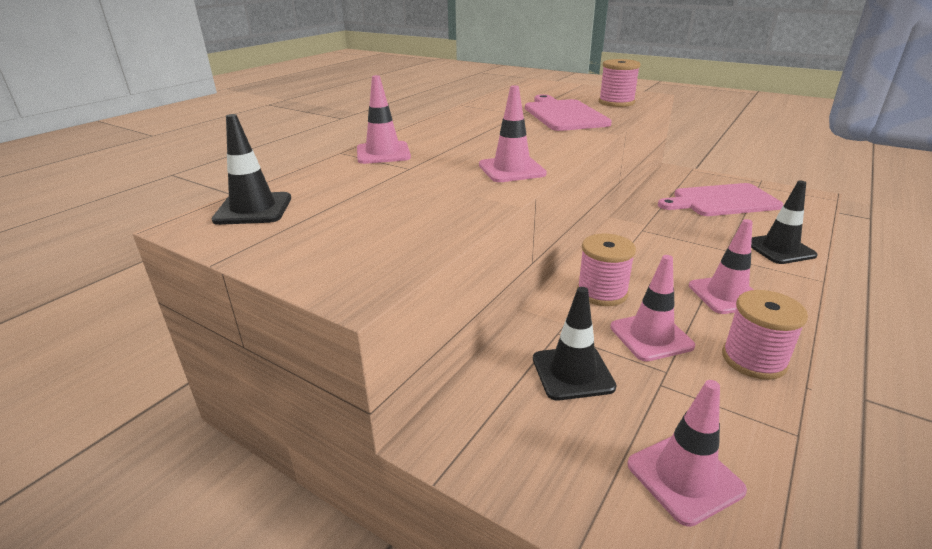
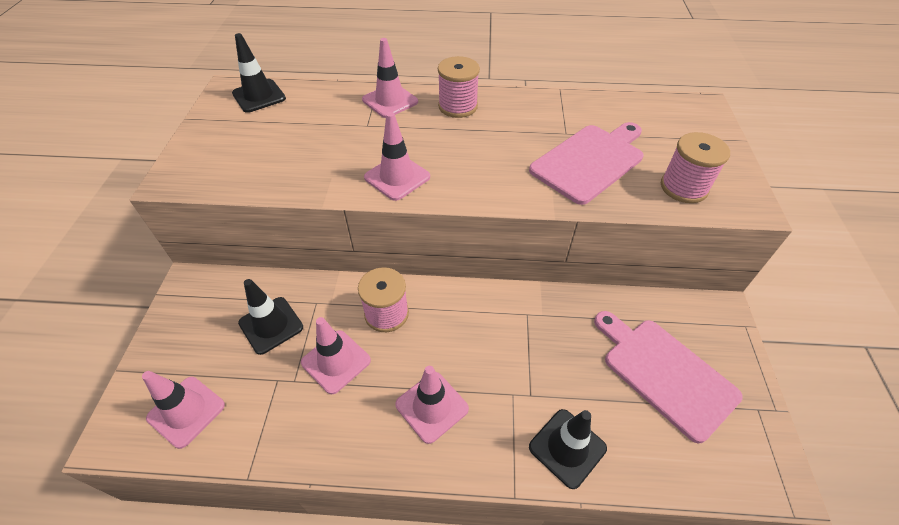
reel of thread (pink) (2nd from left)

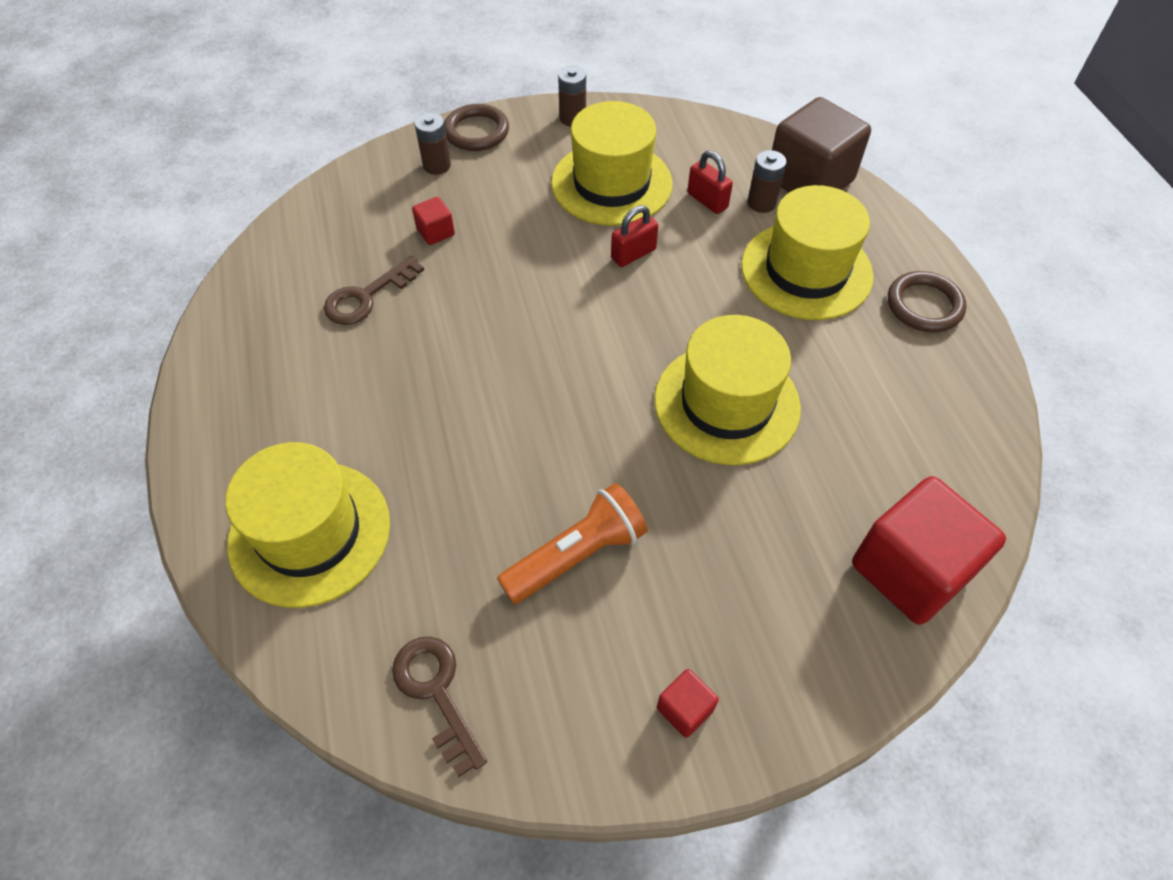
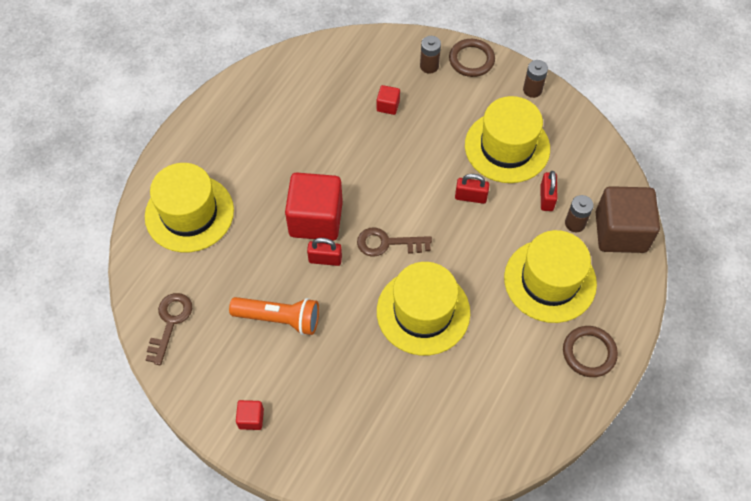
latchkey (russet) (2nd from left)
cube (red) (2nd from left)
padlock (red) (1st from left)

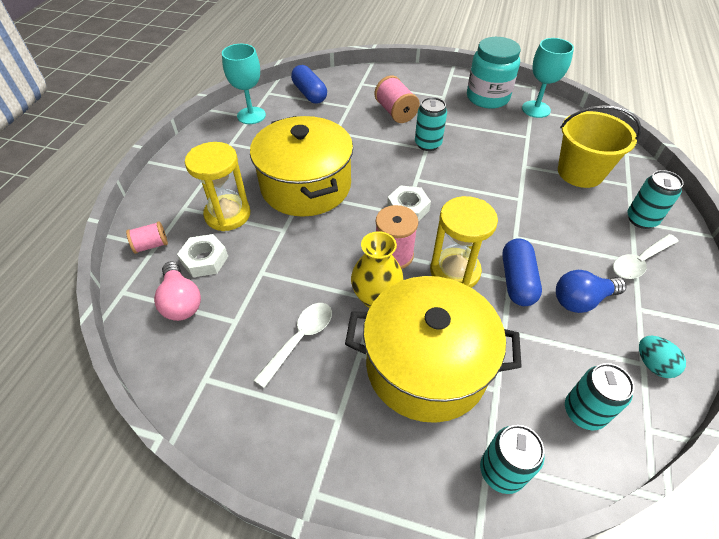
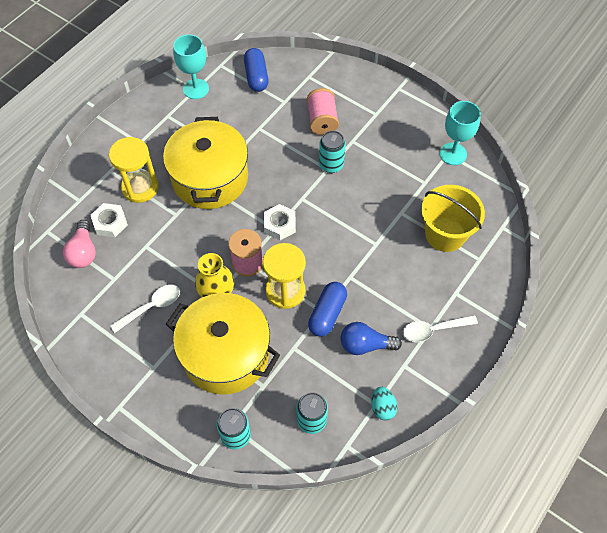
reel of thread (pink) (1st from left in the first image)
preserve jar (aqua)
can (aqua) (4th from left in the first image)

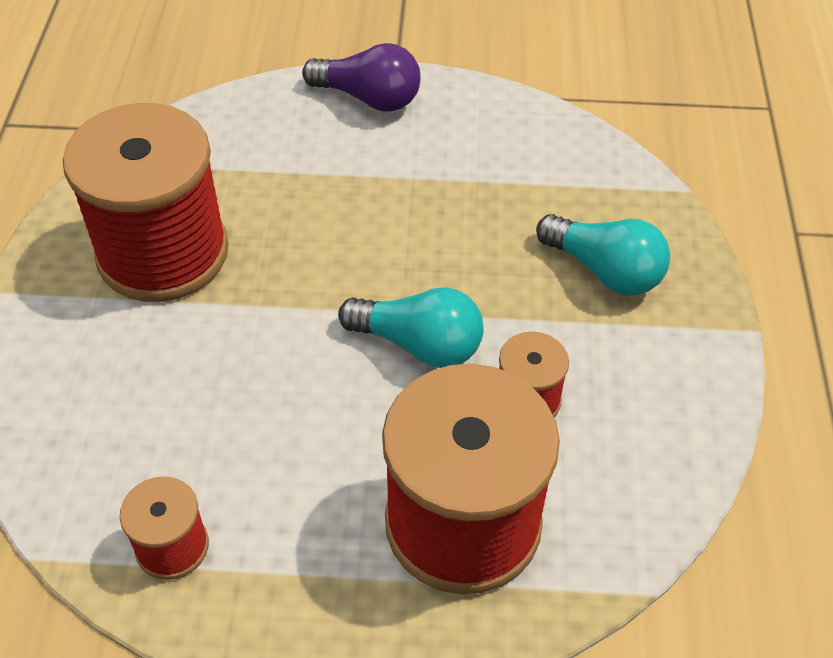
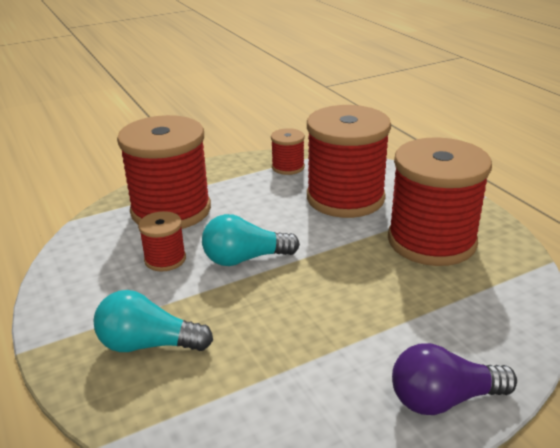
reel of thread (red) (4th from left)

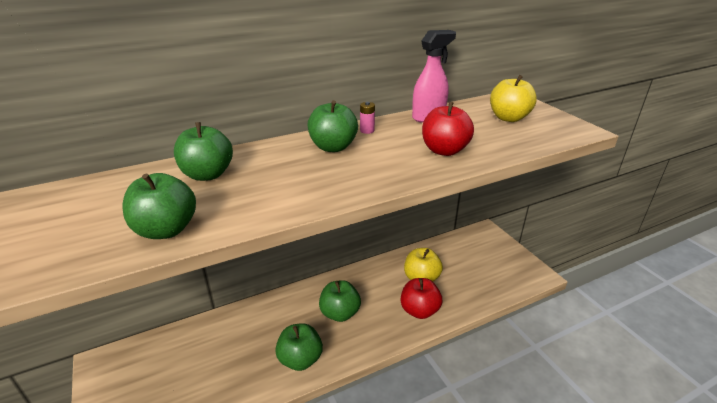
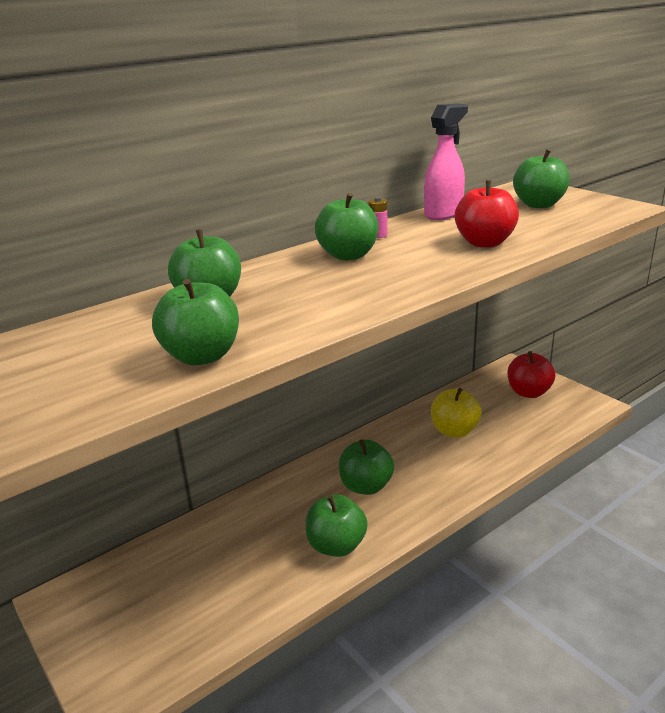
apple fruit (red) (2nd from left)
apple fruit (emerald) (6th from left)

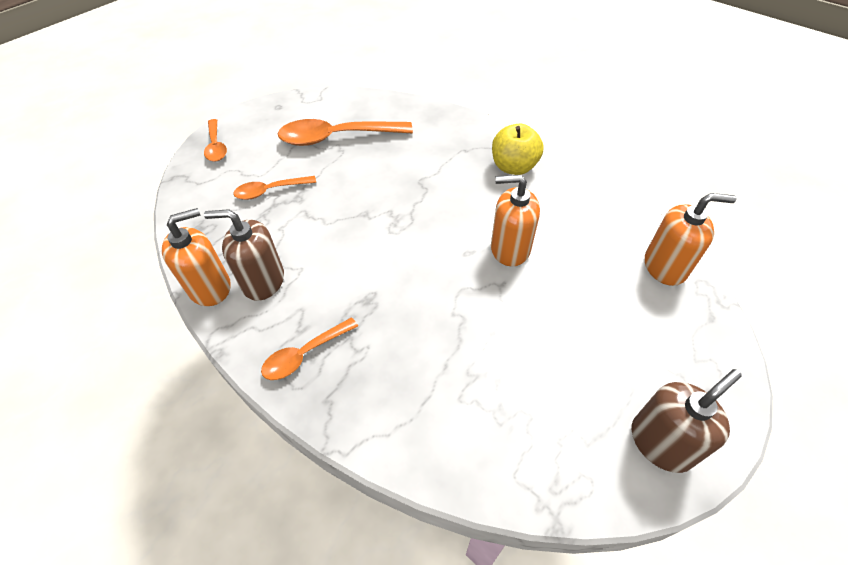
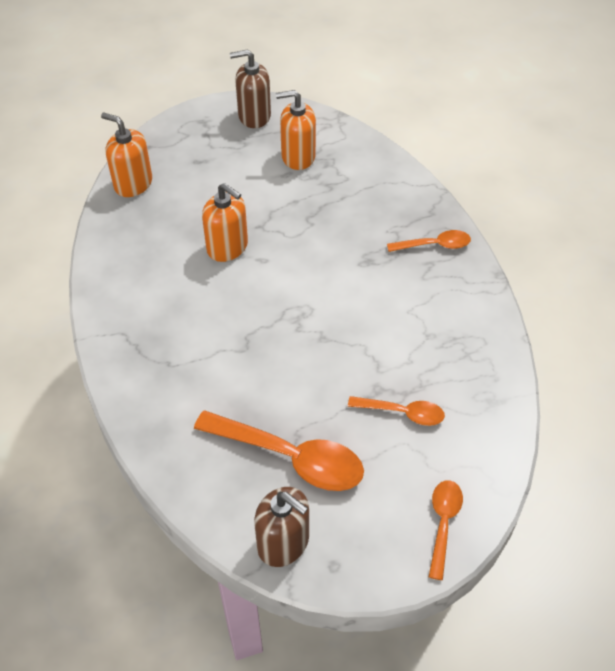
soap pump (orange) (3rd from left)
soap pump (russet) (2nd from left)
apple fruit (yellow)

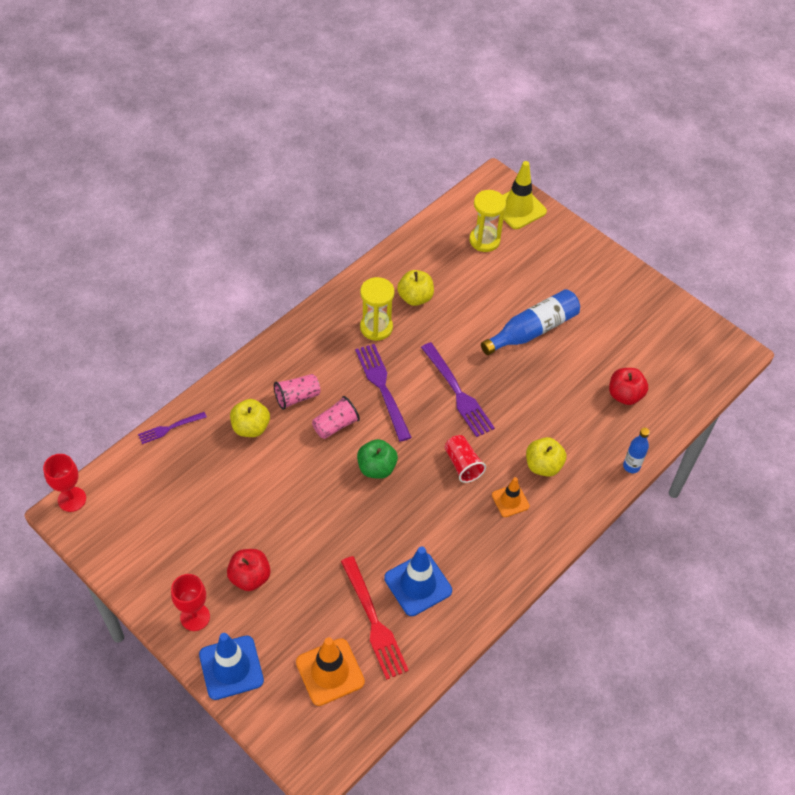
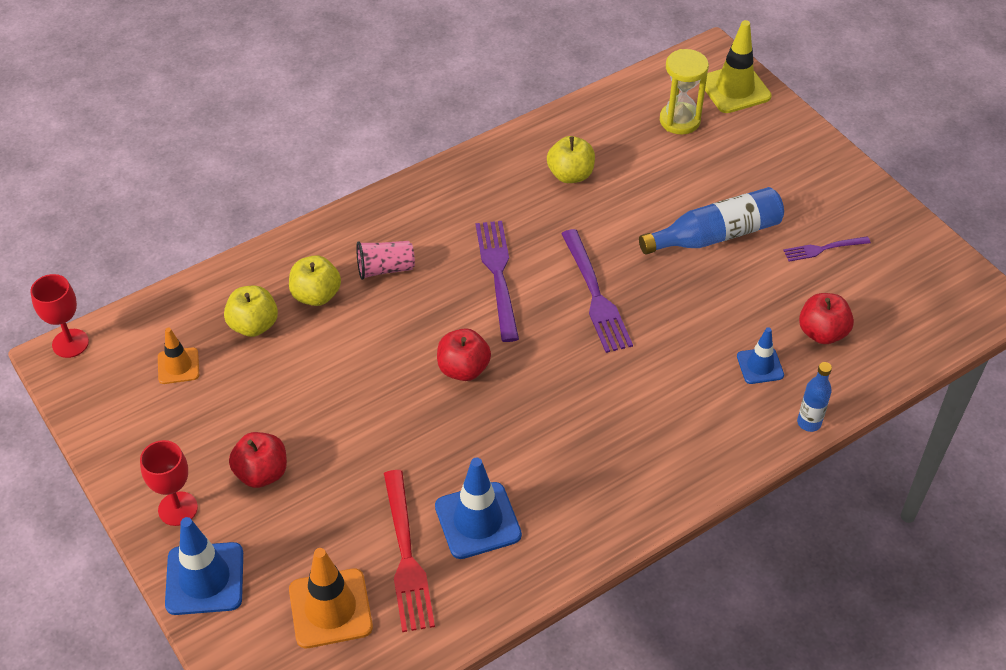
dinner fork (royal purple) (3rd from left)
beaker (pink) (2nd from left in the first image)
apple fruit (red) (2nd from left)
sandglass (yellow) (1st from left in the first image)
beaker (red)
traffic cone (orange) (1st from left)
apple fruit (yellow) (1st from left)
traffic cone (blue) (3rd from left)

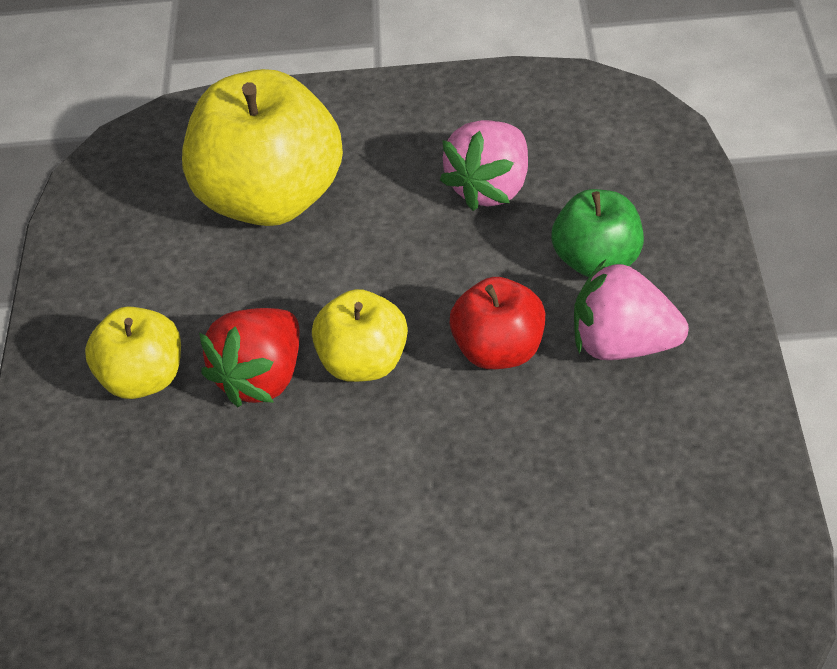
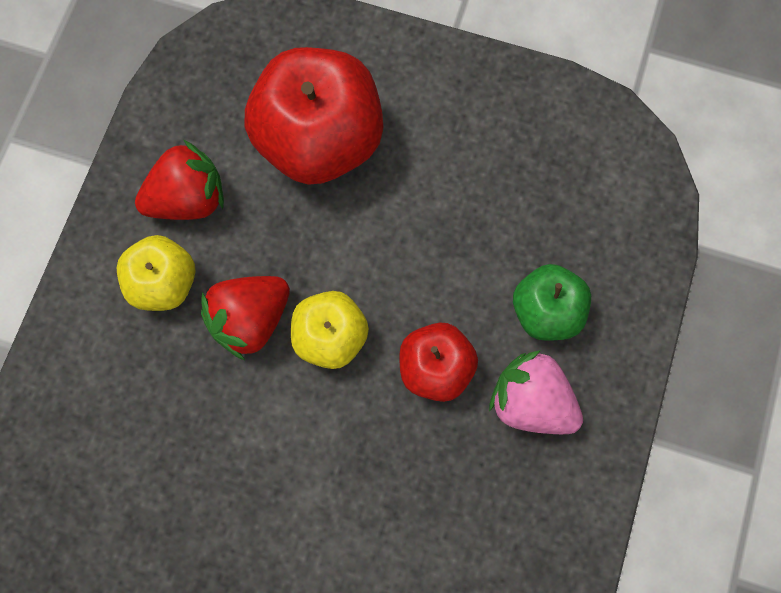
apple fruit (red) (1st from left)
strawberry (pink) (1st from left in the first image)
strawberry (red) (1st from left)

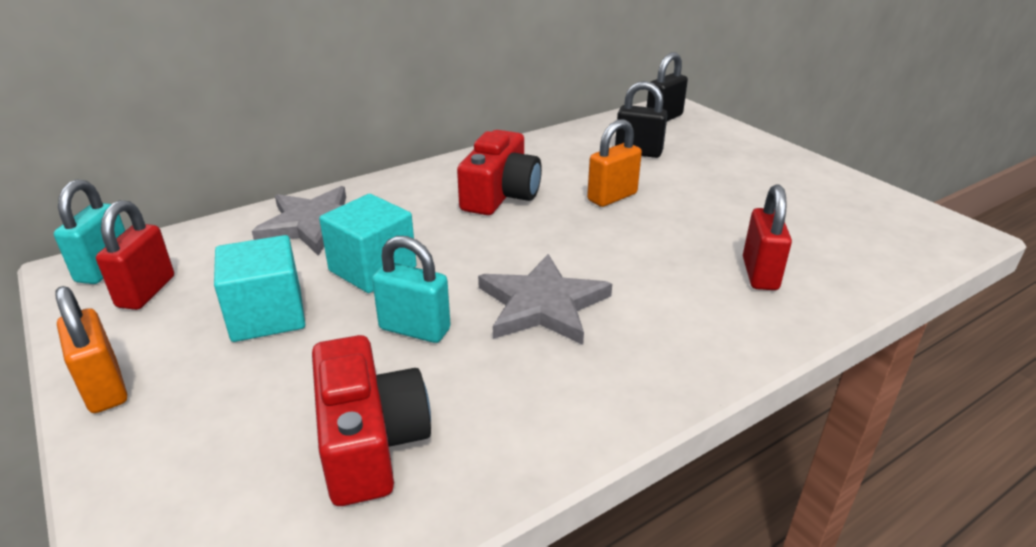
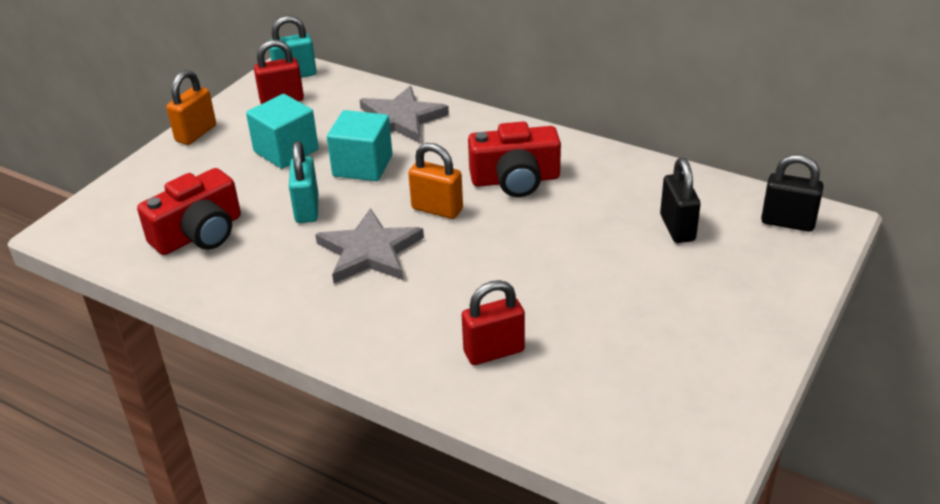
padlock (orange) (2nd from left)

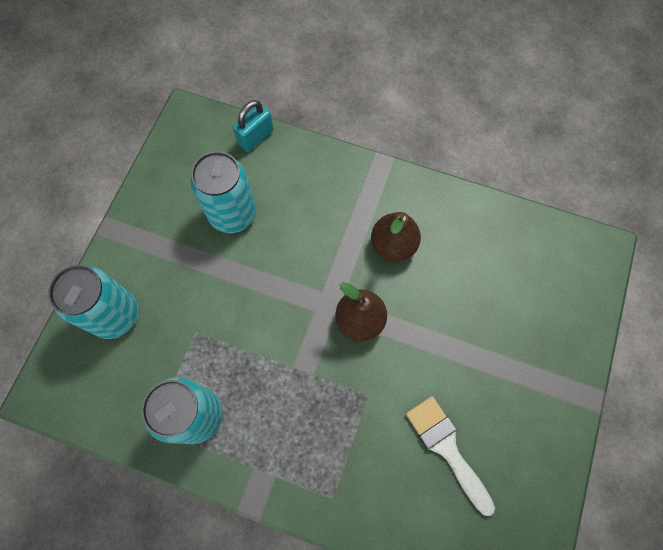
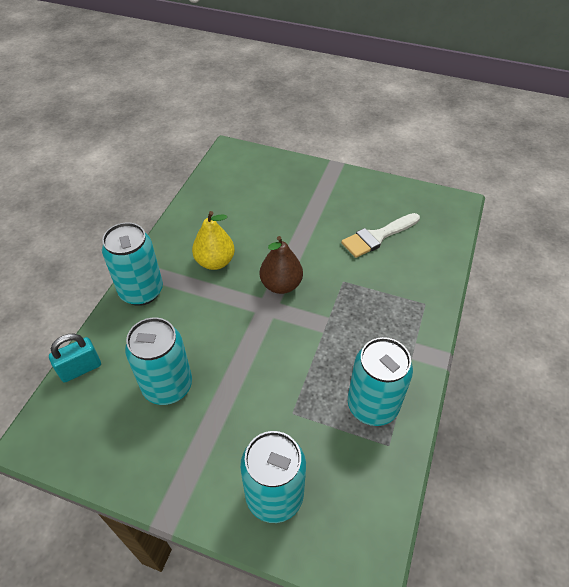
padlock (aqua)
toy pear (yellow)
can (aqua) (1st from left)

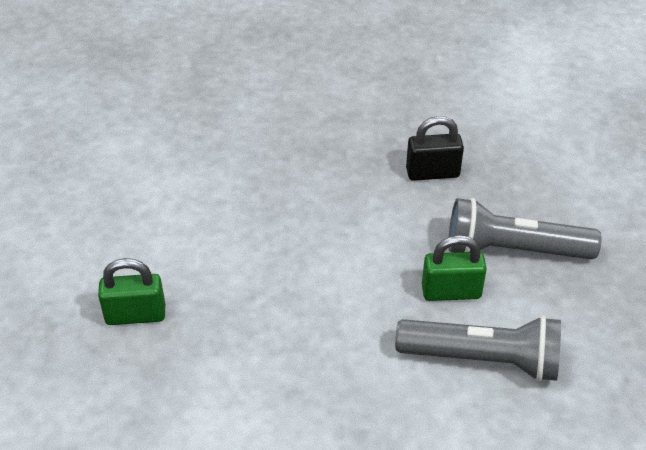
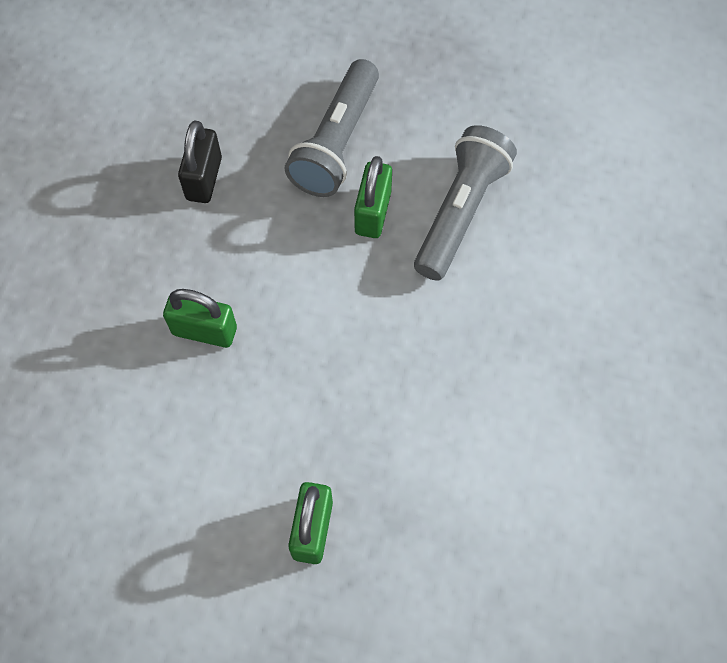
padlock (emerald) (1st from left)

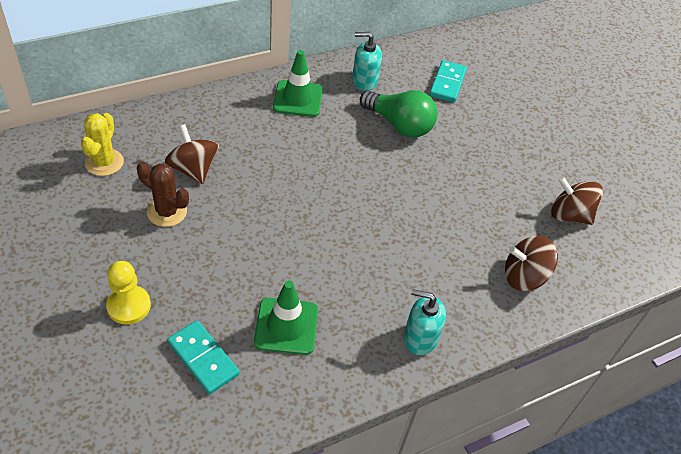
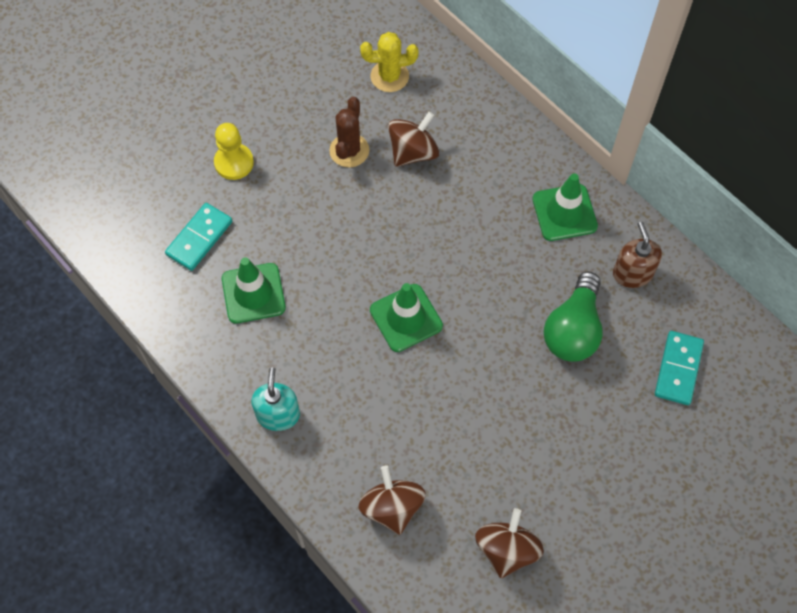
soap pump (russet)
domino piece (aqua) (2nd from left)
traffic cone (emerald) (2nd from left)

